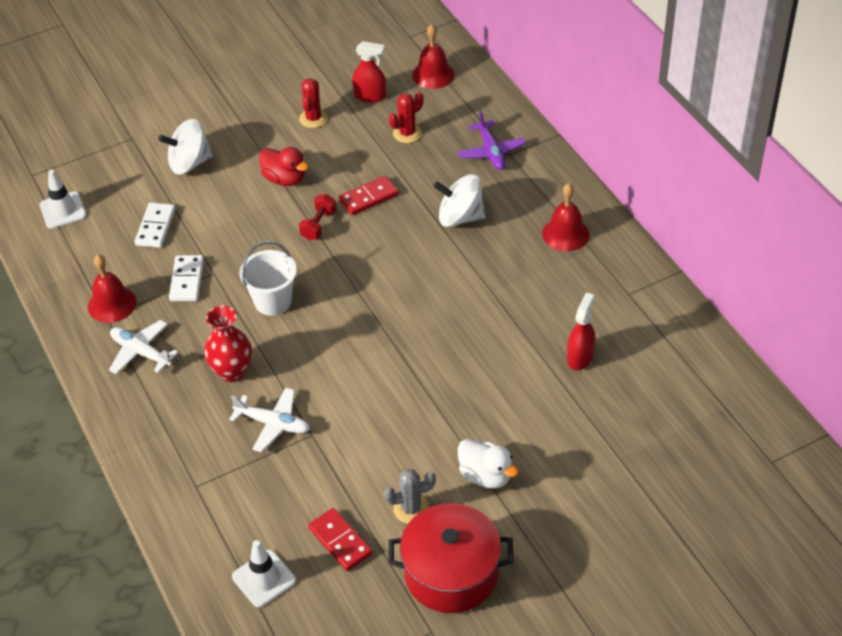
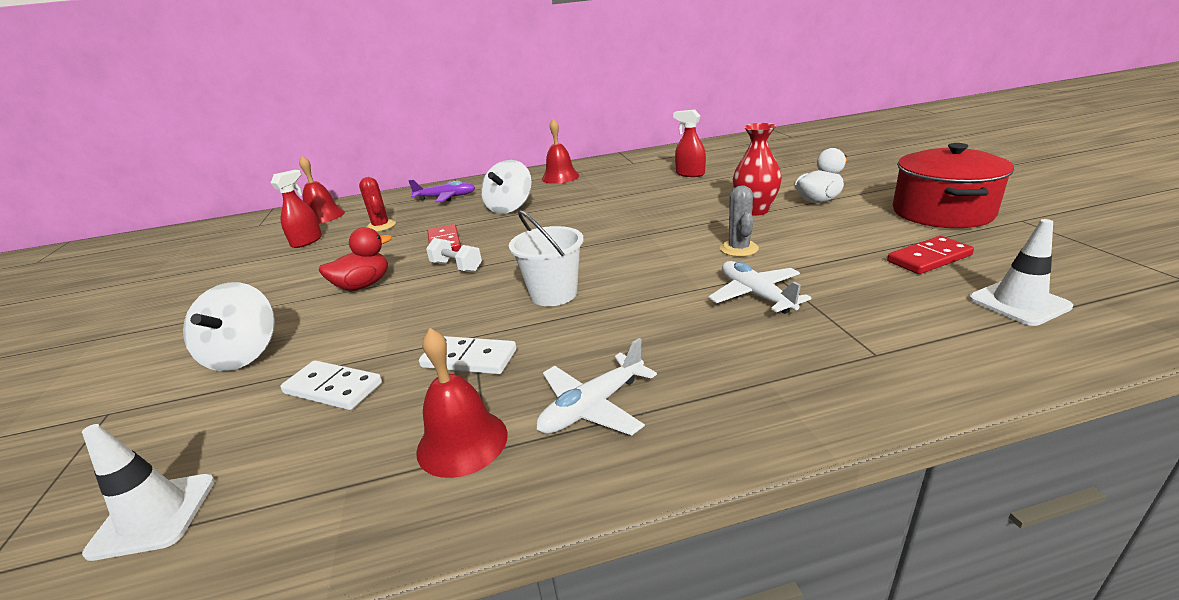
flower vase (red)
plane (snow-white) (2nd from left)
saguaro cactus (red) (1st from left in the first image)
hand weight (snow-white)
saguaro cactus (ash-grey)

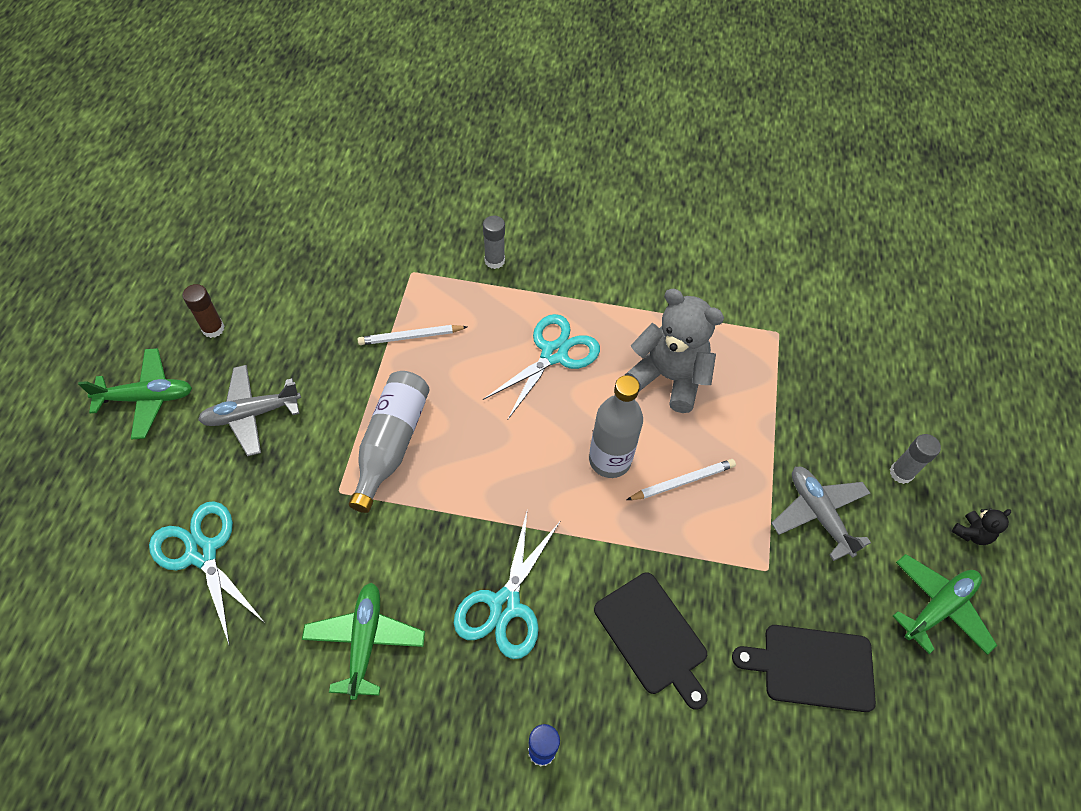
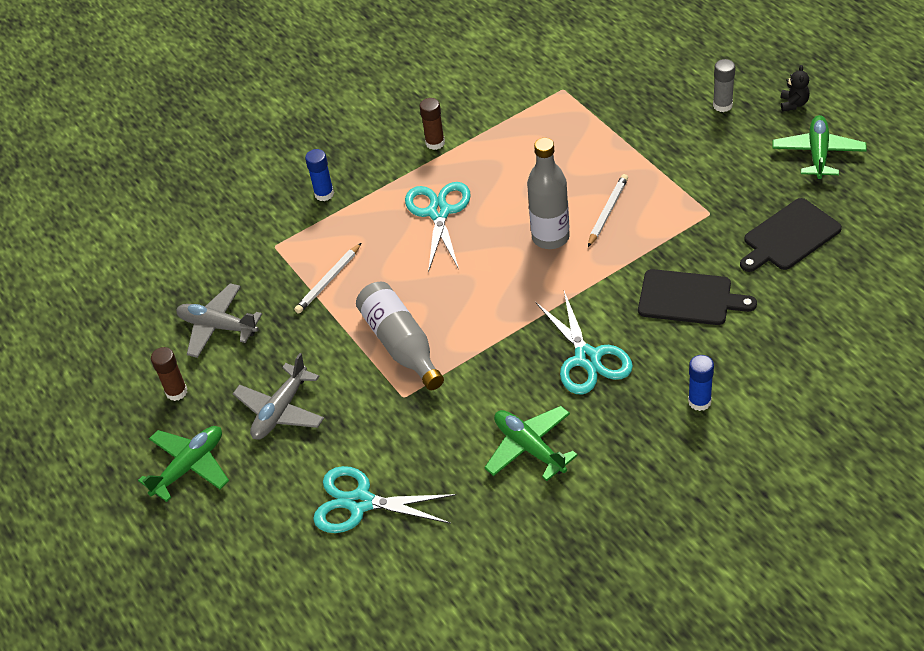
stick of glue (blue) (1st from left)
stuffed bear (ash-grey)
plane (ash-grey) (1st from left)
stick of glue (russet) (2nd from left)

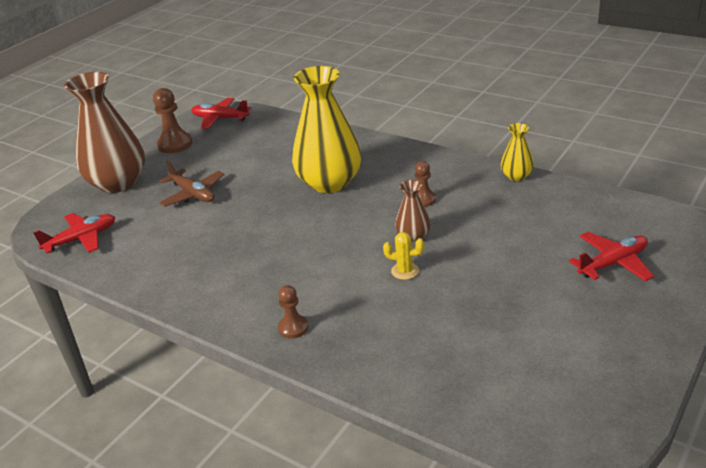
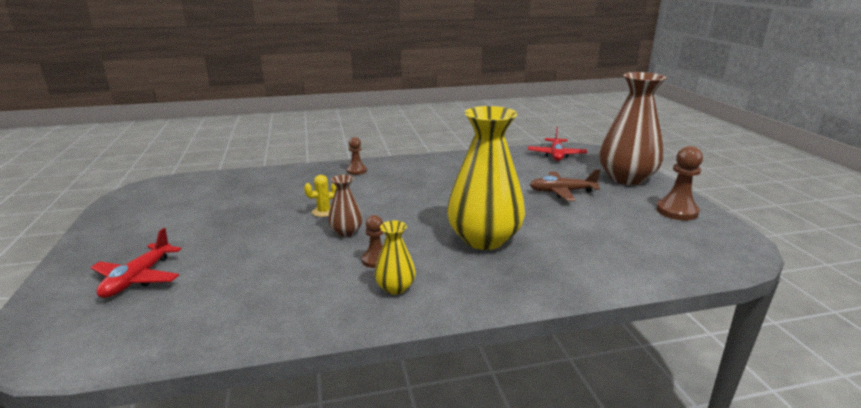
plane (red) (2nd from left in the first image)
flower vase (yellow) (1st from left)

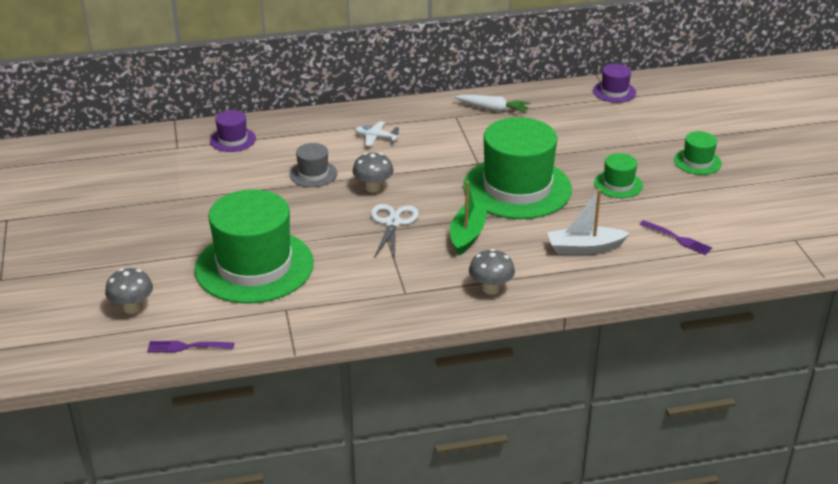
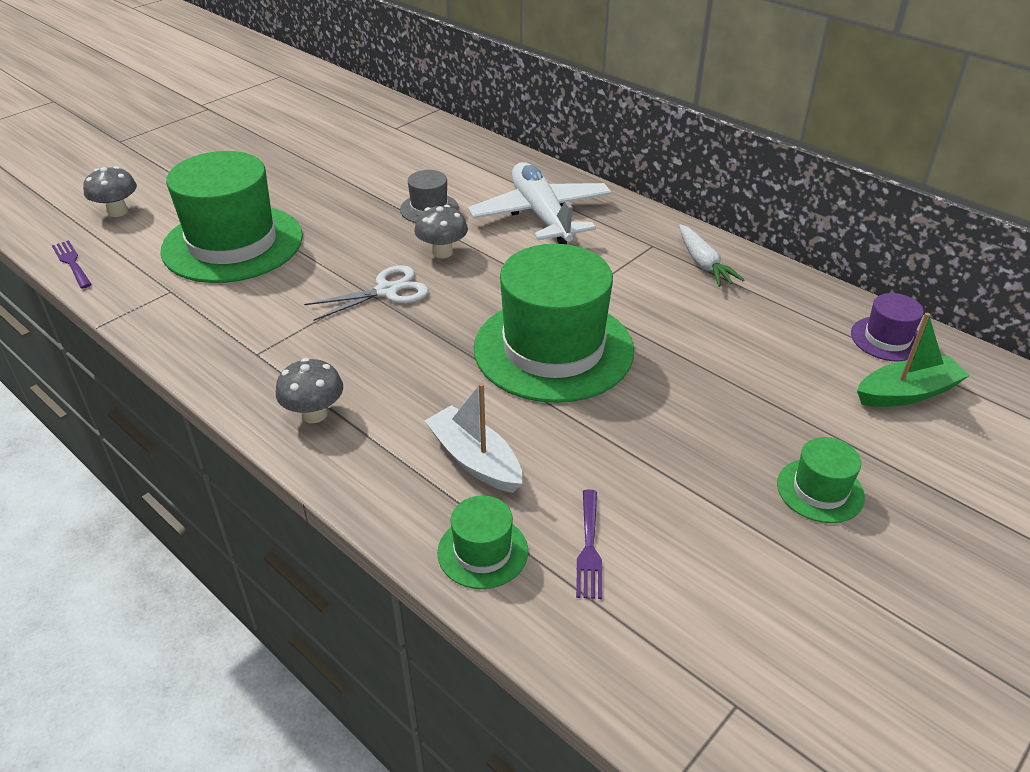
top hat (royal purple) (1st from left in the first image)
plane (snow-white)
toy boat (emerald)
top hat (emerald) (2nd from left)

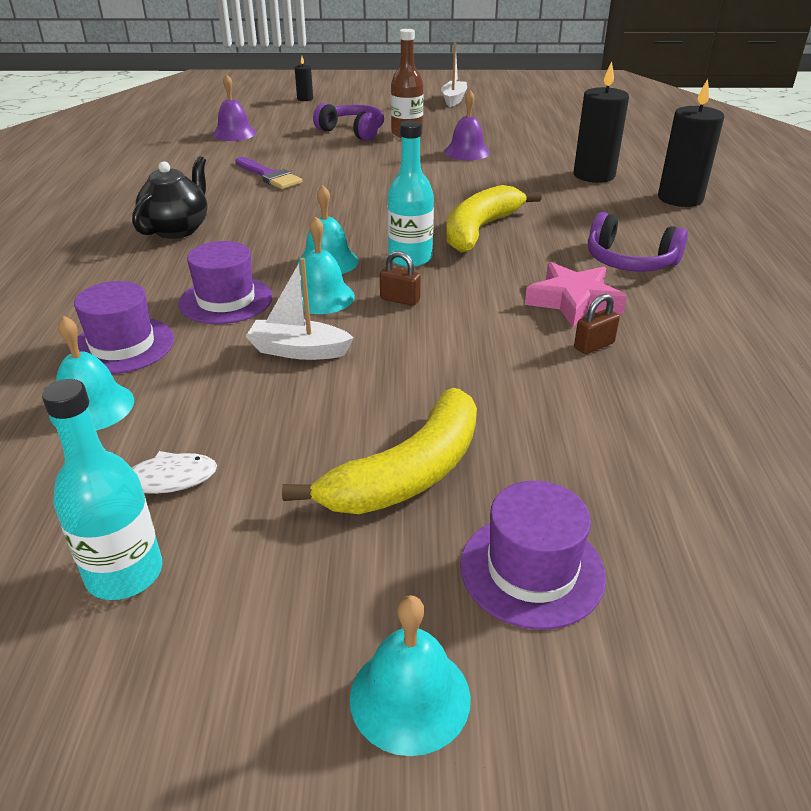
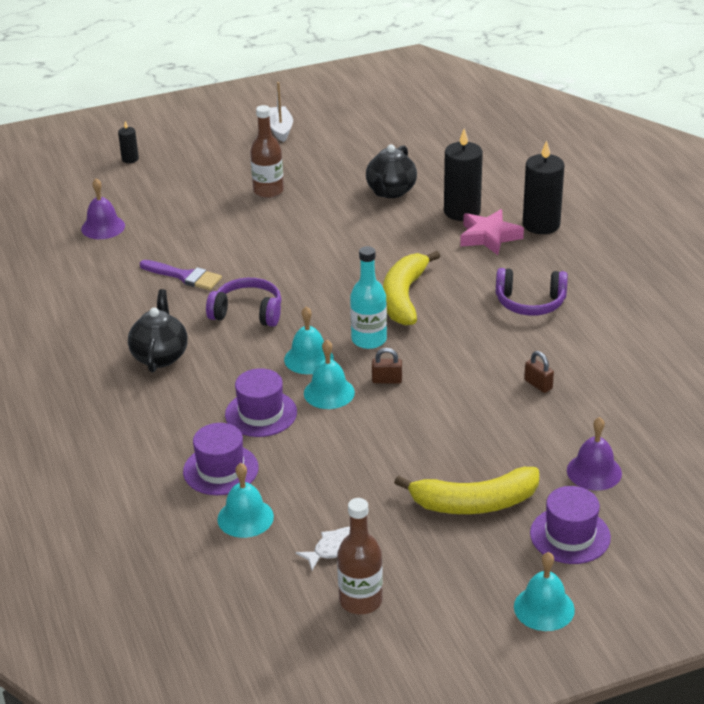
bottle (russet) (2nd from left)
toy boat (snow-white) (1st from left in the first image)
toy banana (yellow) (2nd from left)
headphones (royal purple) (1st from left)
bell (royal purple) (2nd from left)
star shape (pink)
padlock (russet) (2nd from left)
tea pot (black) (2nd from left)

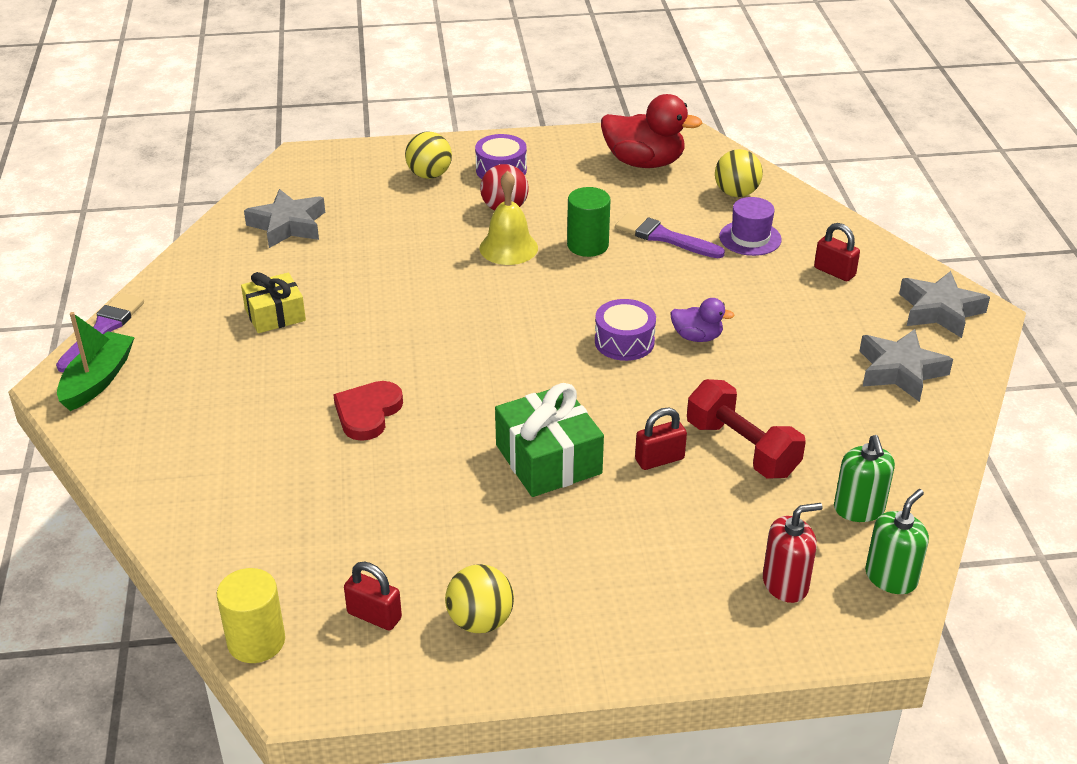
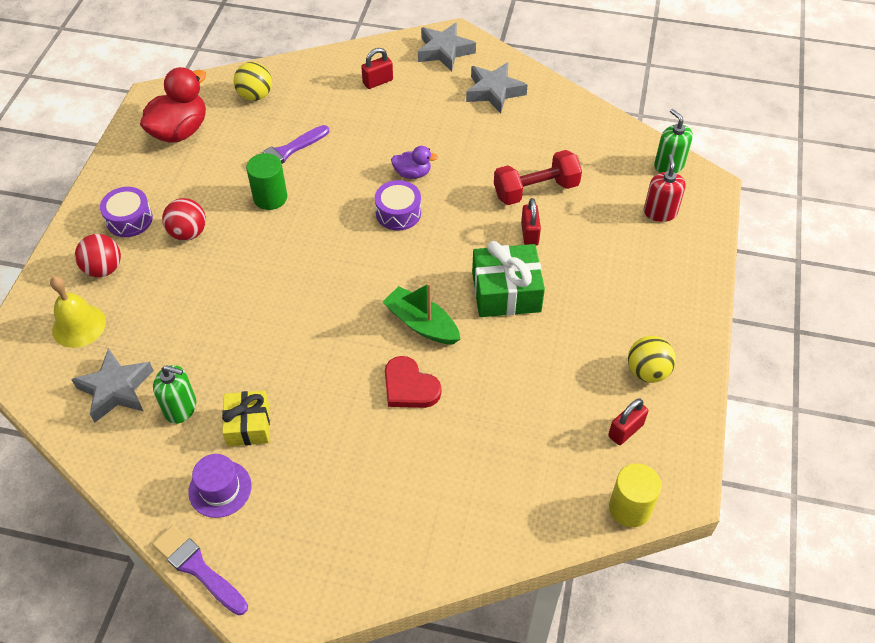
toy boat (emerald)
sphere (red) (1st from left)
bell (yellow)
duck (royal purple)
top hat (royal purple)
soap pump (emerald) (1st from left)

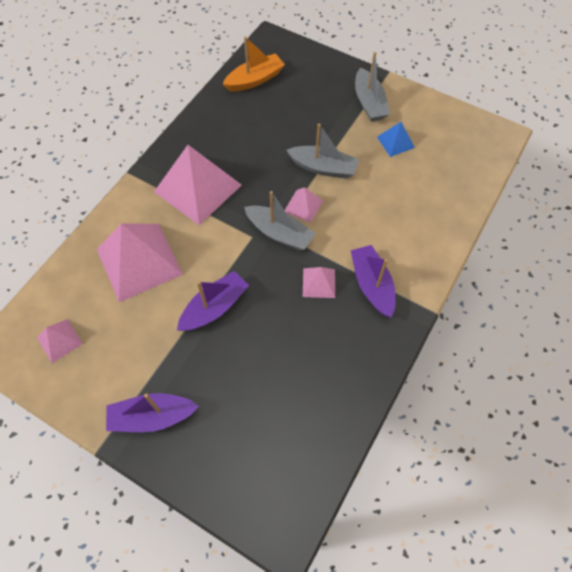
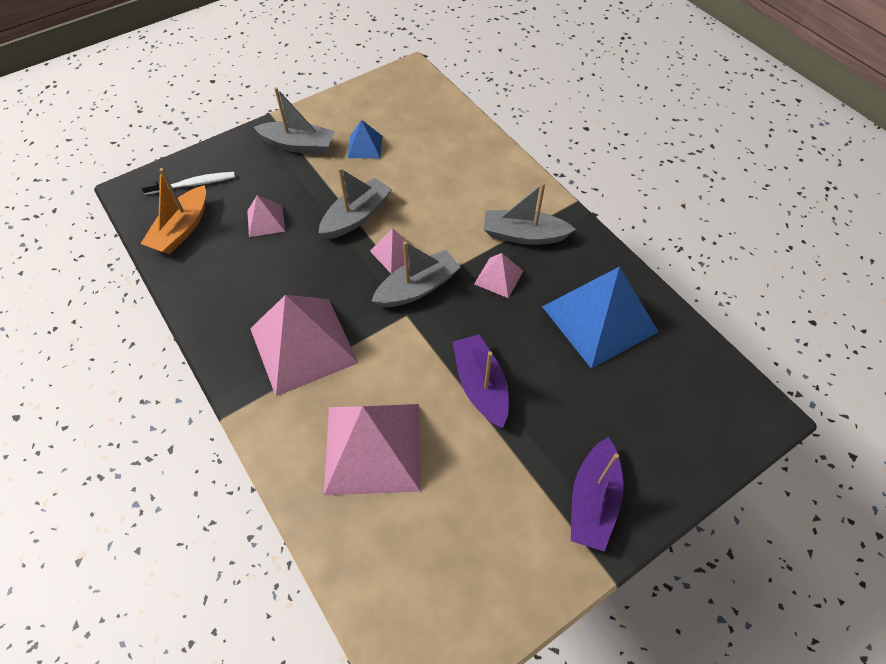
pyramid (pink) (1st from left)
toy boat (orange)
toy boat (ash-grey) (4th from left)
toothbrush (snow-white)
pyramid (blue) (2nd from left)

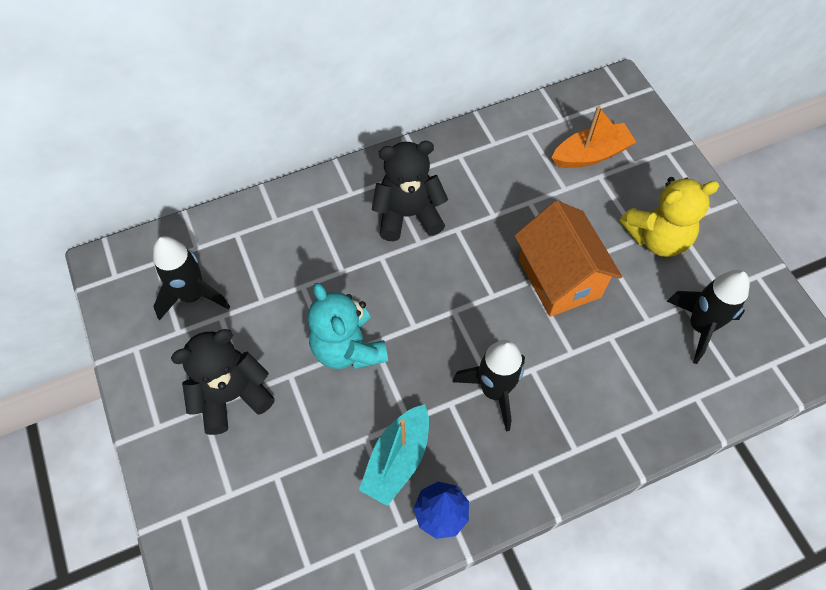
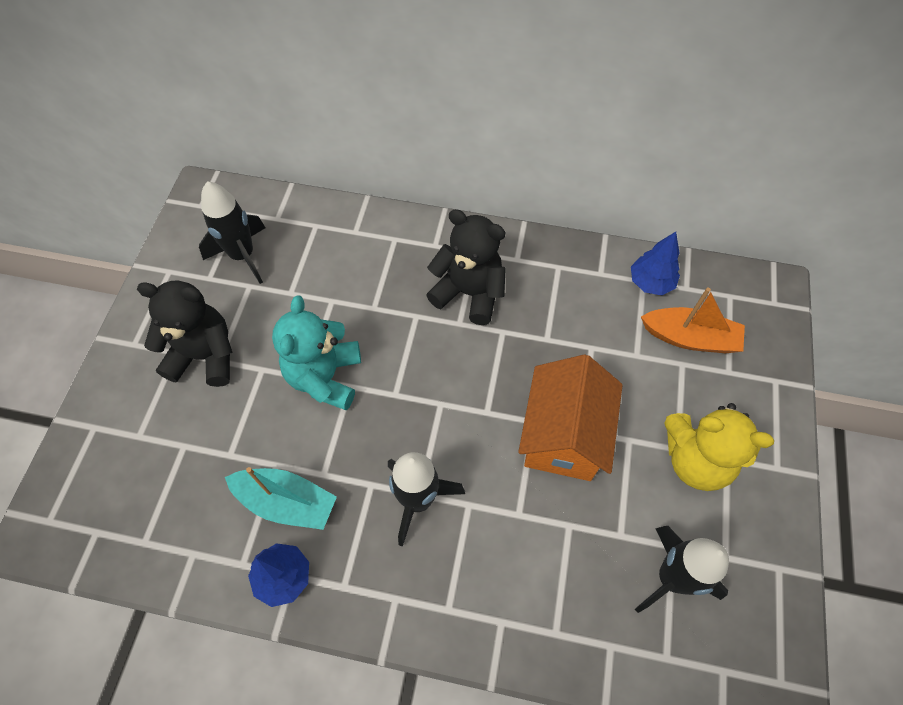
toy boat (aqua)
toy tree (blue) (2nd from left)

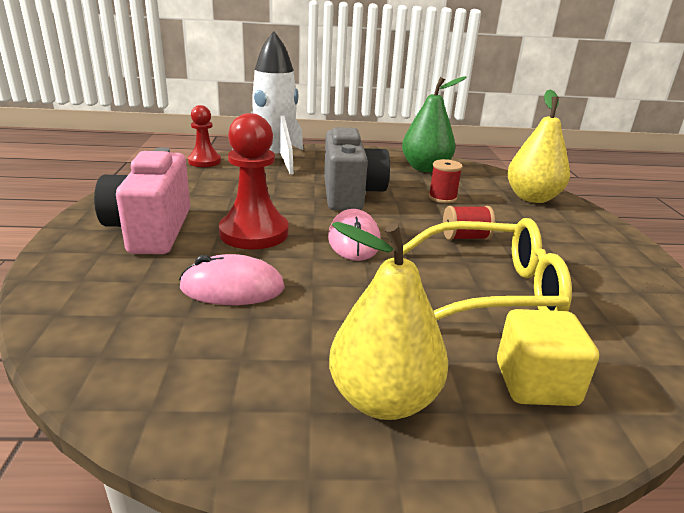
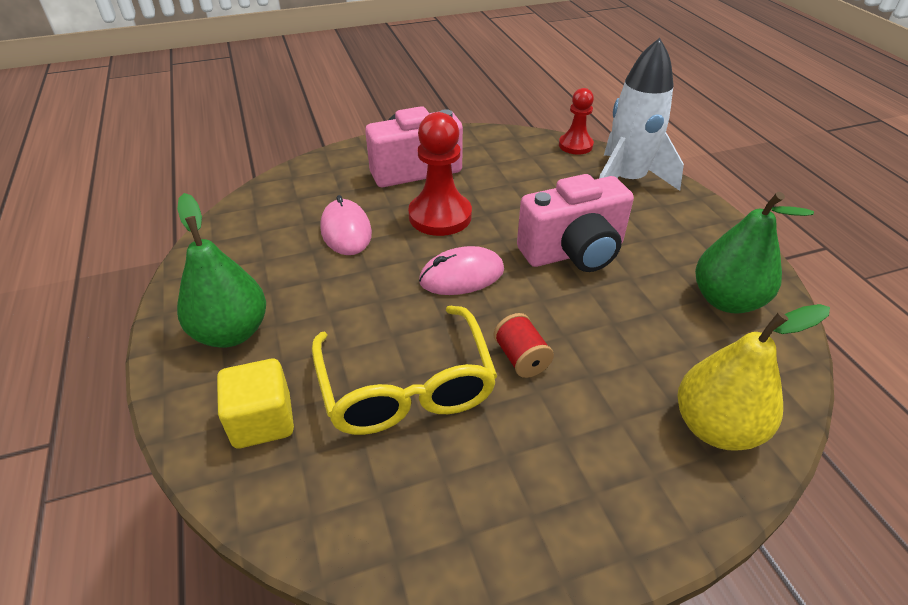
compact camera (pink) (2nd from left)
toy pear (emerald) (1st from left)
reel of thread (red) (1st from left in the first image)

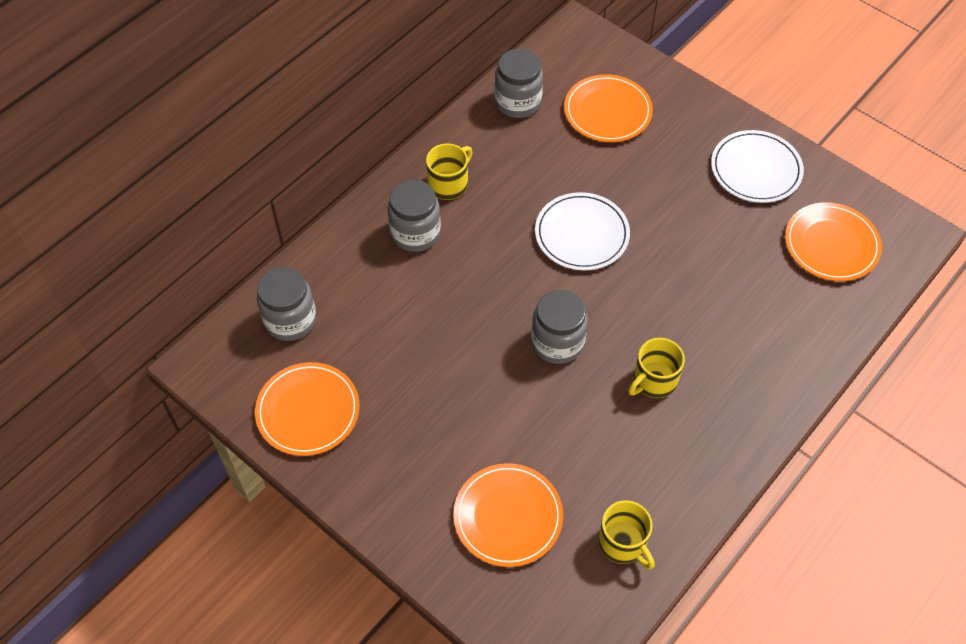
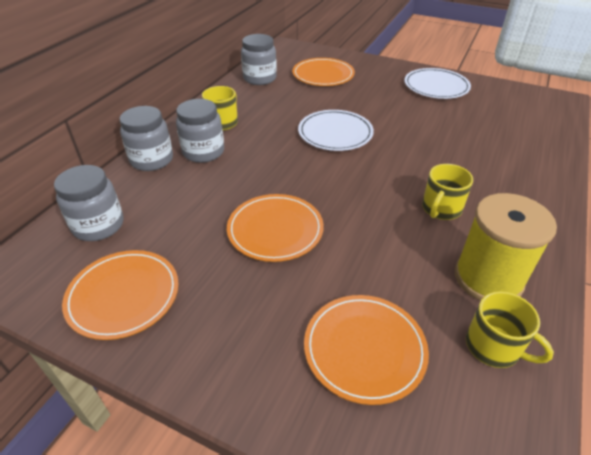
preserve jar (ash-grey) (2nd from left)
flat dish (orange) (2nd from left)
reel of thread (yellow)

